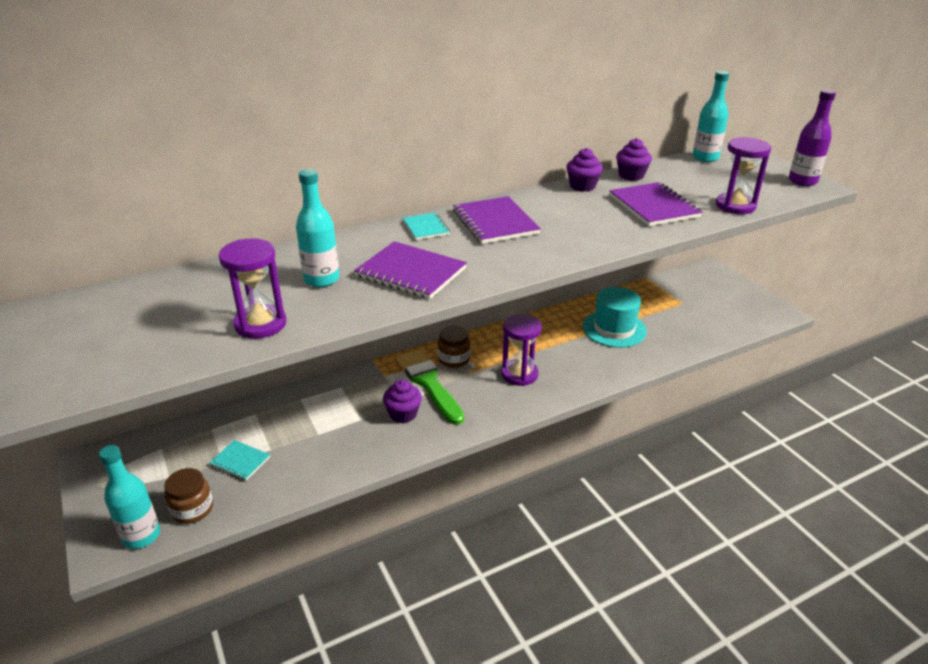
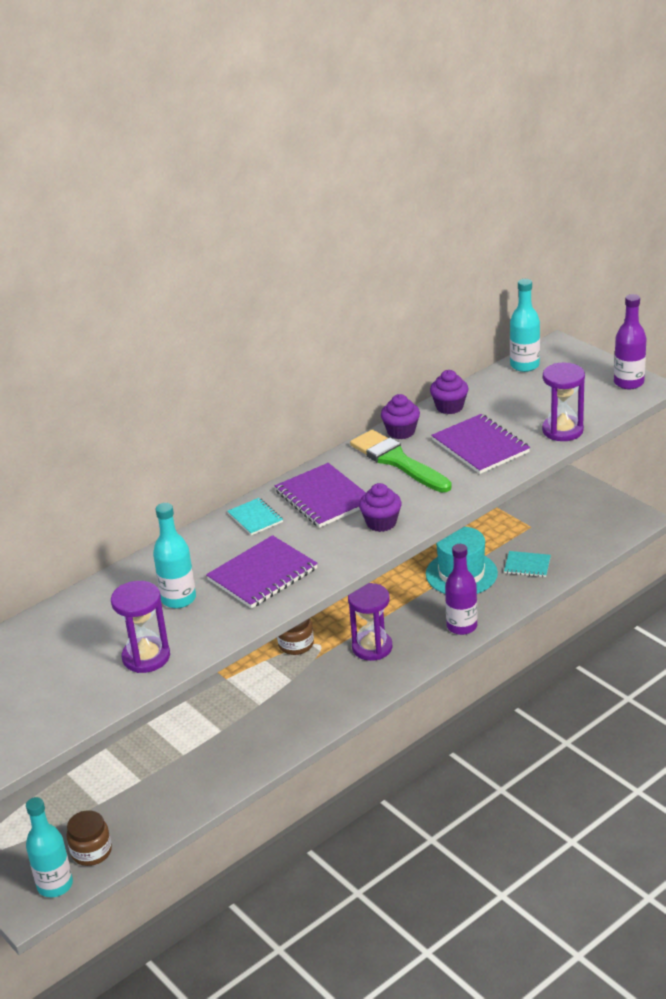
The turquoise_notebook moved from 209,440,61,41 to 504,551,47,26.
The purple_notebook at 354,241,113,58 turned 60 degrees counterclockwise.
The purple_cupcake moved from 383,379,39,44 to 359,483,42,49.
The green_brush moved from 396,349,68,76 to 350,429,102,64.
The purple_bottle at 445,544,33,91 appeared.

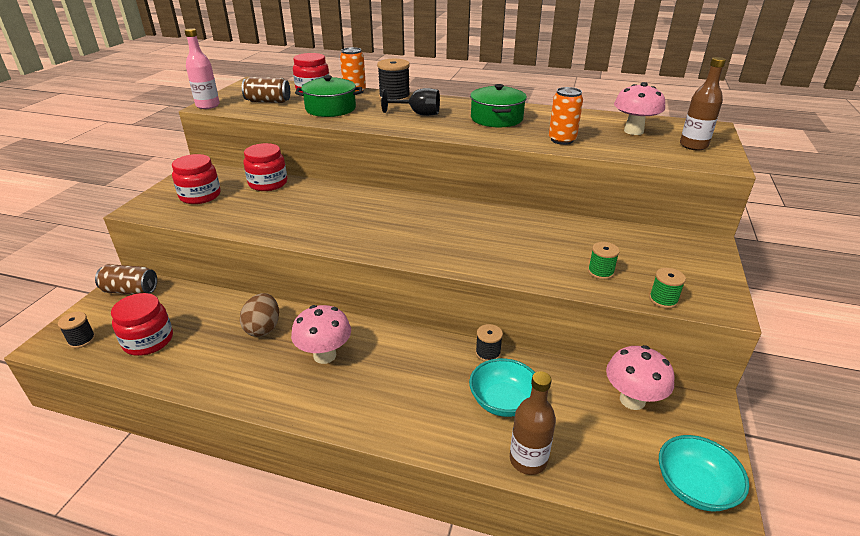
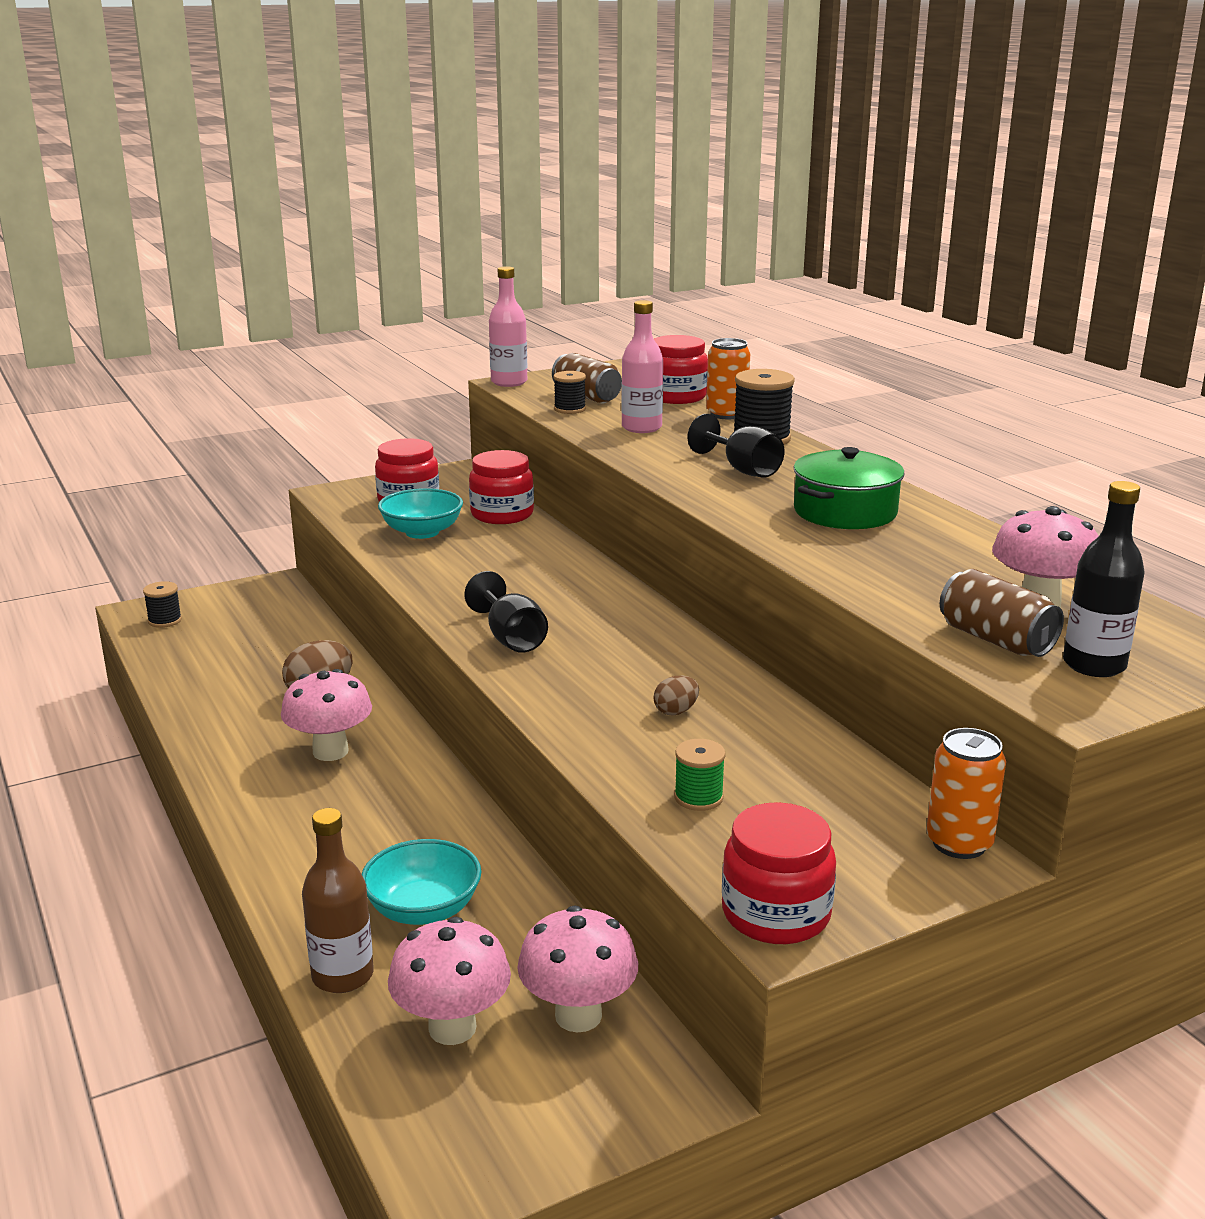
The brown_can moved from 95,264,62,31 to 940,569,124,88.
The red_jar moved from 111,293,62,63 to 722,802,114,142.
The green_pot at 295,75,67,42 was replaced by the pink_bottle at 621,300,42,133.
The black_spool moved from 475,324,28,38 to 554,371,32,43.
The orange_can moved from 549,87,34,58 to 927,728,79,131.
The green_spool at 649,268,37,41 disappeared.
The turquoise_bowl moved from 659,435,90,76 to 378,488,85,51.
The brown_bottle at 680,57,46,93 became the black_bottle at 1063,481,82,196.
The pink_mushroom at 388,917,123,128 appeared.
The black_goblet at 464,571,84,82 appeared.
The brown_egg at 654,676,45,39 appeared.

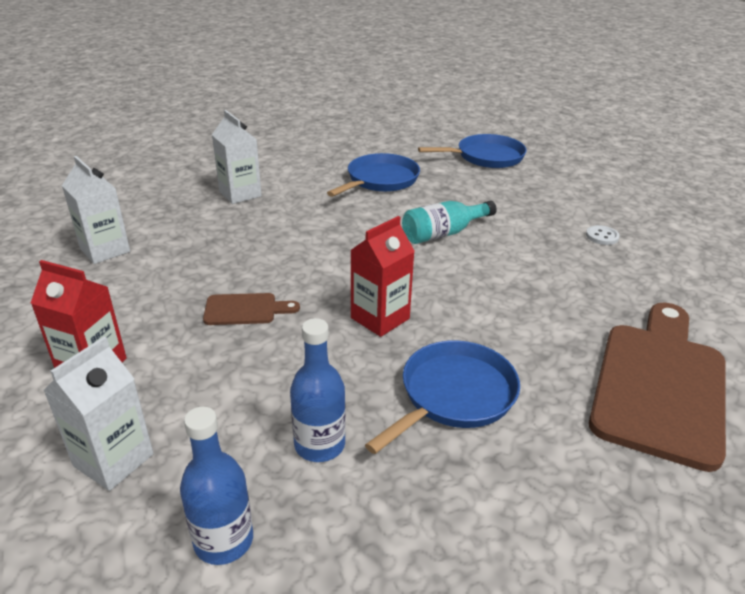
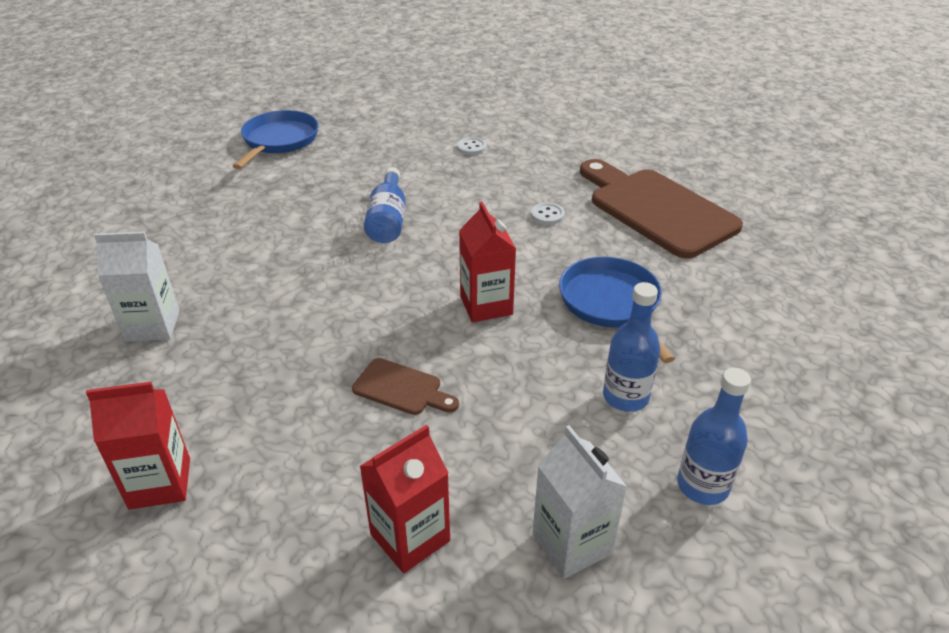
The white_carton at 62,156,68,108 became the red_carton at 86,382,104,128.
The brown_cutting_board at 203,293,97,32 turned 90 degrees clockwise.
The blue_pan at 327,153,93,44 disappeared.
The turquoise_bottle at 402,201,95,43 became the blue_bottle at 364,167,42,76.
The white_button at 531,203,34,22 appeared.

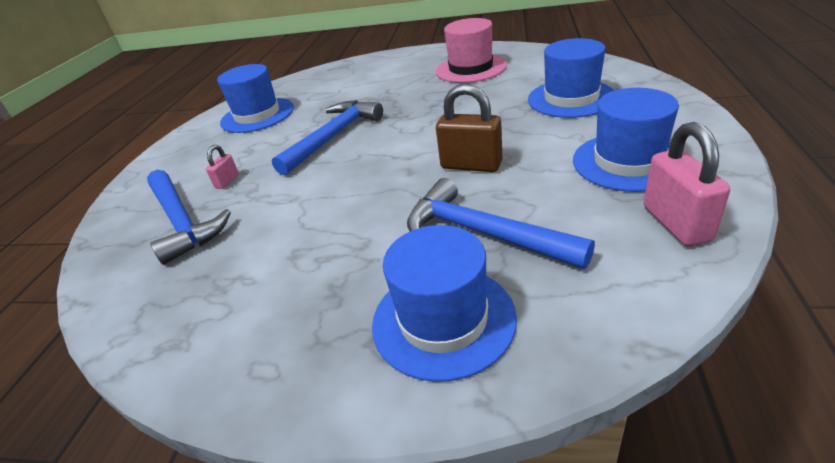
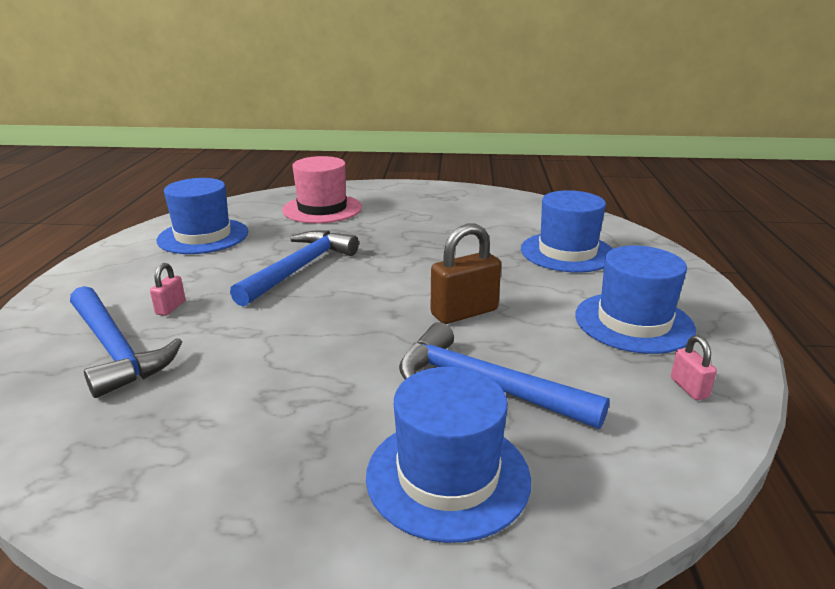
The pink_hat moved from 436,18,71,65 to 282,156,80,67.
The brown_padlock at 436,84,67,88 turned 45 degrees counterclockwise.
The pink_padlock at 644,122,86,124 changed to 0.52 times the size.

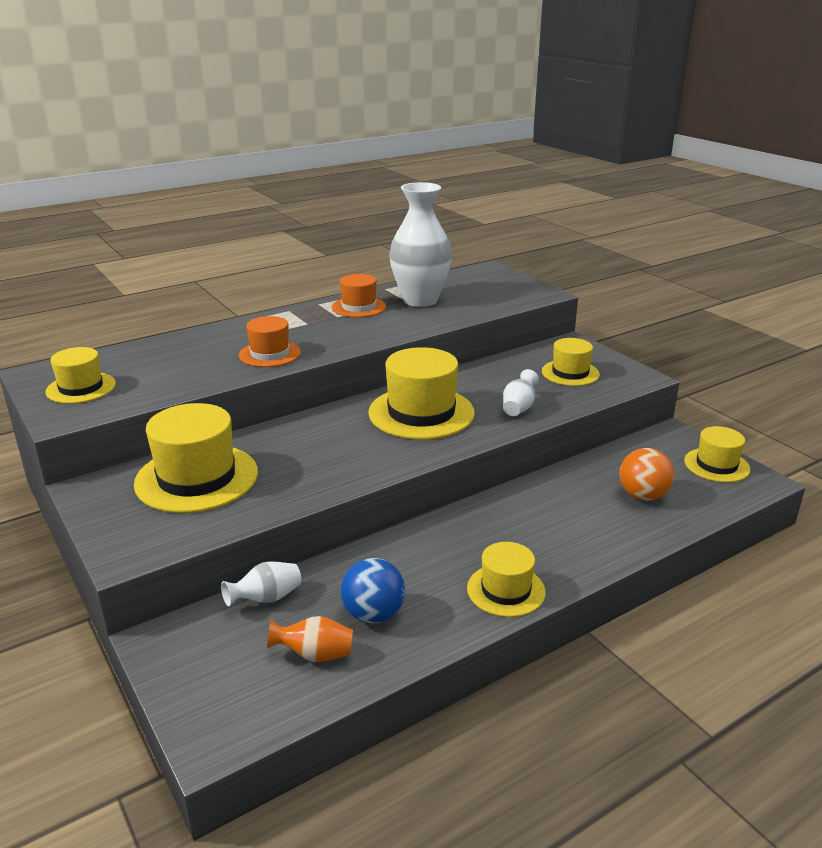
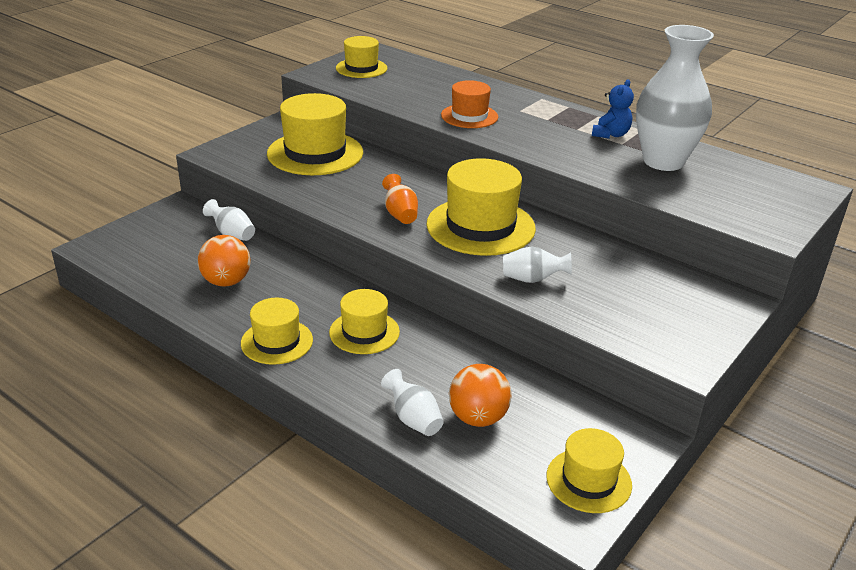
The orange_vase moved from 267,616,86,46 to 382,174,36,50.
The orange_hat at 332,274,54,43 was replaced by the blue_teddy_bear at 592,79,42,60.
The blue_ball at 341,558,64,65 became the orange_ball at 198,235,53,52.
The yellow_hat moved from 542,338,58,48 to 329,289,71,65.
The white_vase at 381,369,63,67 appeared.

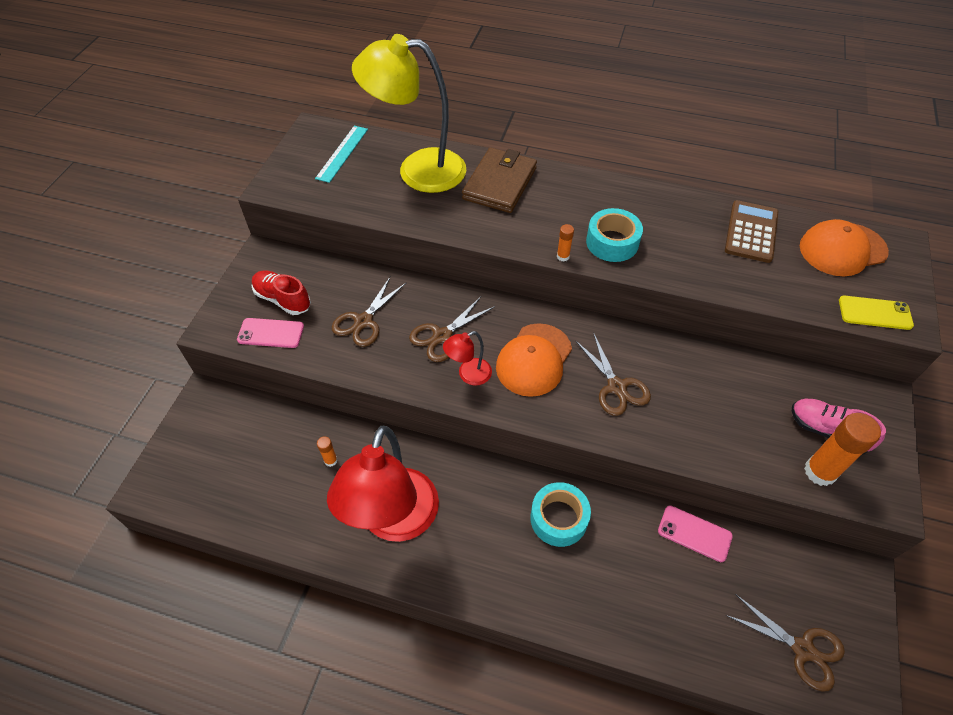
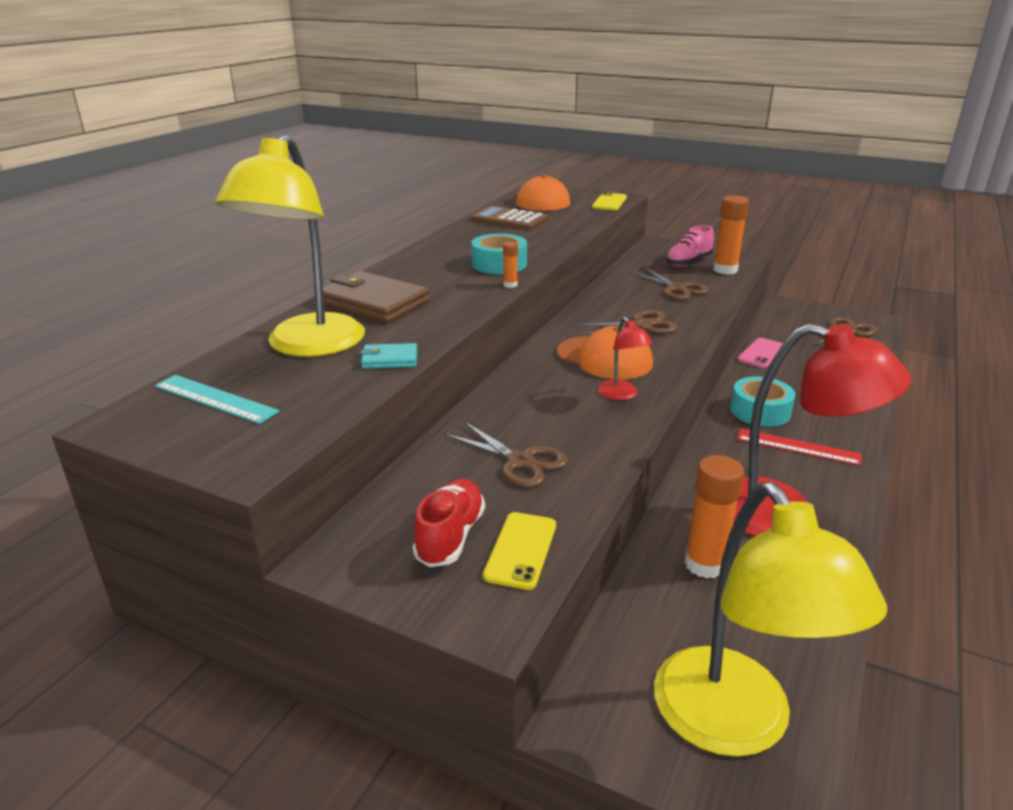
The pink_phone at 237,318,67,30 became the yellow_phone at 483,512,73,78.
The red_shoe at 252,270,59,45 turned 150 degrees clockwise.
The orange_glue_stick at 317,436,21,31 changed to 2.11 times the size.
The brown_scissors moved from 409,297,86,65 to 630,267,79,33.
The turquoise_wallet at 361,343,57,26 appeared.
The yellow_lamp at 654,482,233,275 appeared.
The red_ruler at 737,429,125,37 appeared.

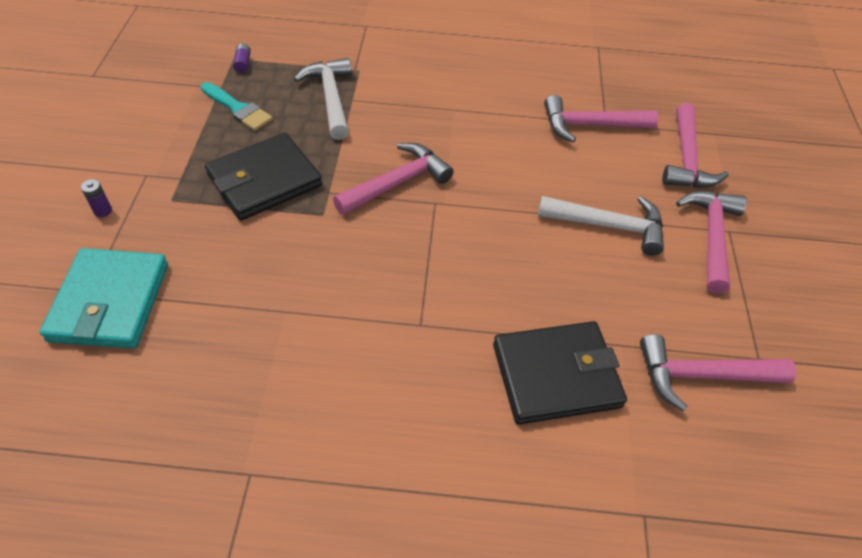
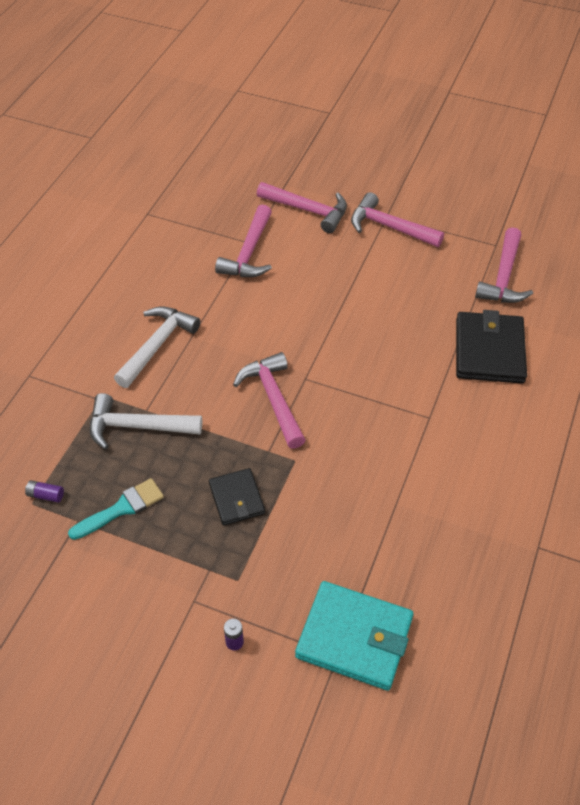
The black_wallet at 205,133,117,88 changed to 0.59 times the size.
The white_hammer moved from 538,196,126,60 to 114,306,86,82.

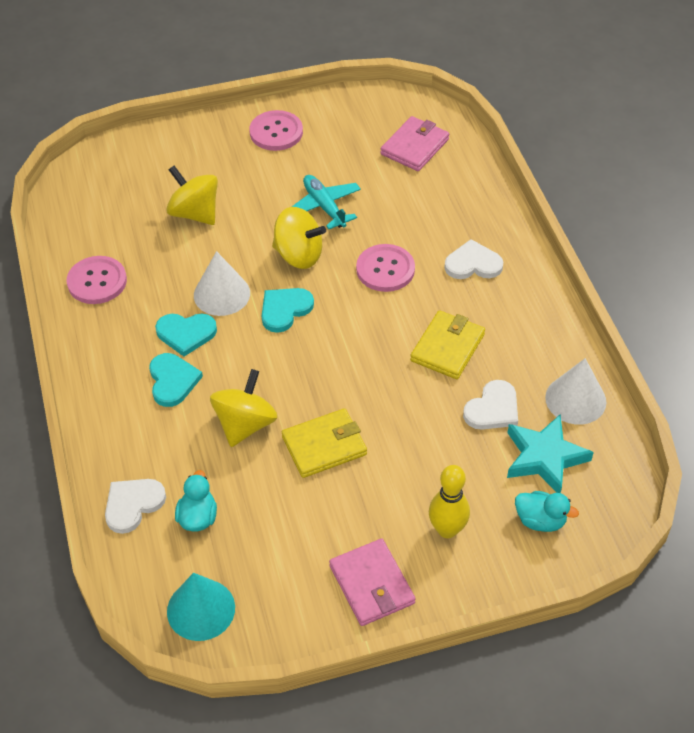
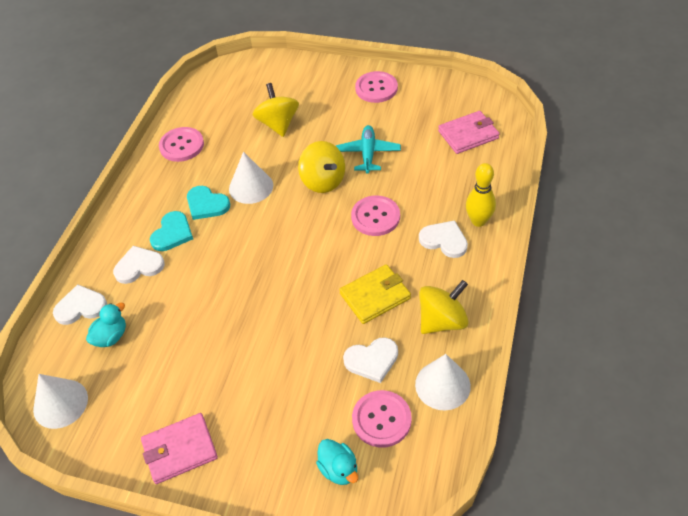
The turquoise_cone at 167,573,68,68 became the white_cone at 33,374,55,55.
The yellow_spinning_top moved from 210,369,68,78 to 419,280,49,54.
The turquoise_heart at 262,288,52,45 disappeared.
The yellow_wallet at 282,408,85,70 disappeared.
The pink_wallet at 329,539,87,87 turned 60 degrees clockwise.
The yellow_bowling_pin moved from 429,465,41,73 to 466,163,30,64.
The turquoise_star at 507,415,87,78 was replaced by the pink_button at 352,390,60,58.
The white_heart at 113,246,52,38 appeared.

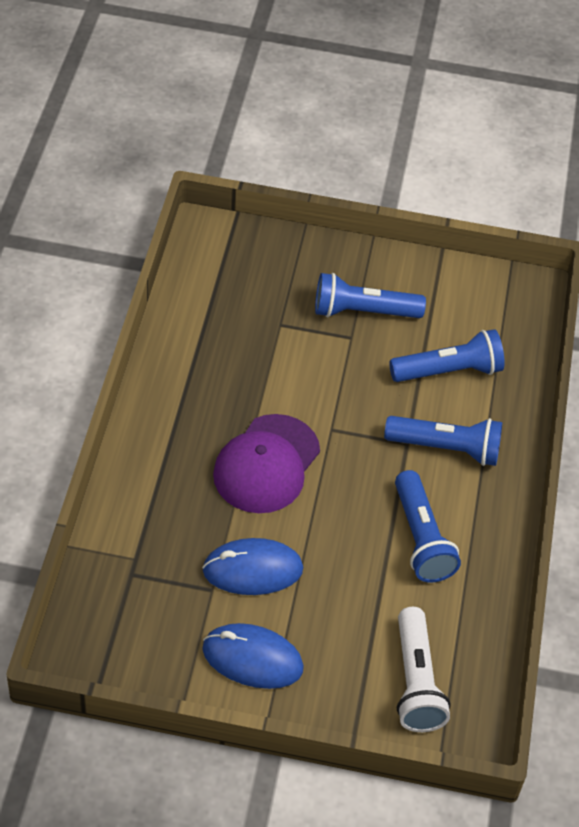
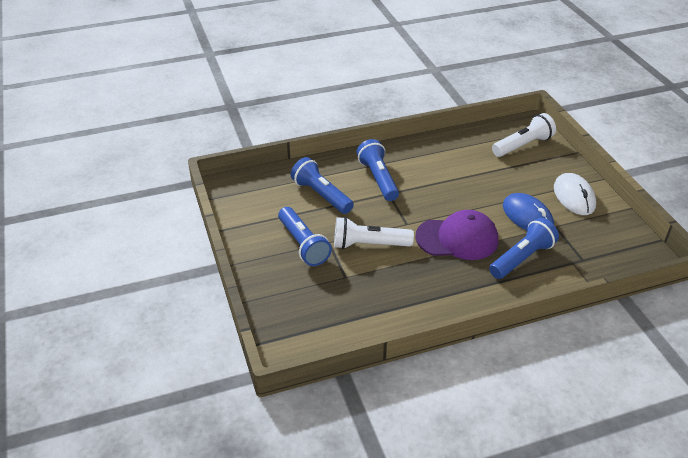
The blue_mouse at 202,623,102,66 became the white_mouse at 554,173,42,42.
The blue_flashlight moved from 395,470,66,113 to 489,218,70,61.
The white_flashlight at 334,217,80,32 appeared.

